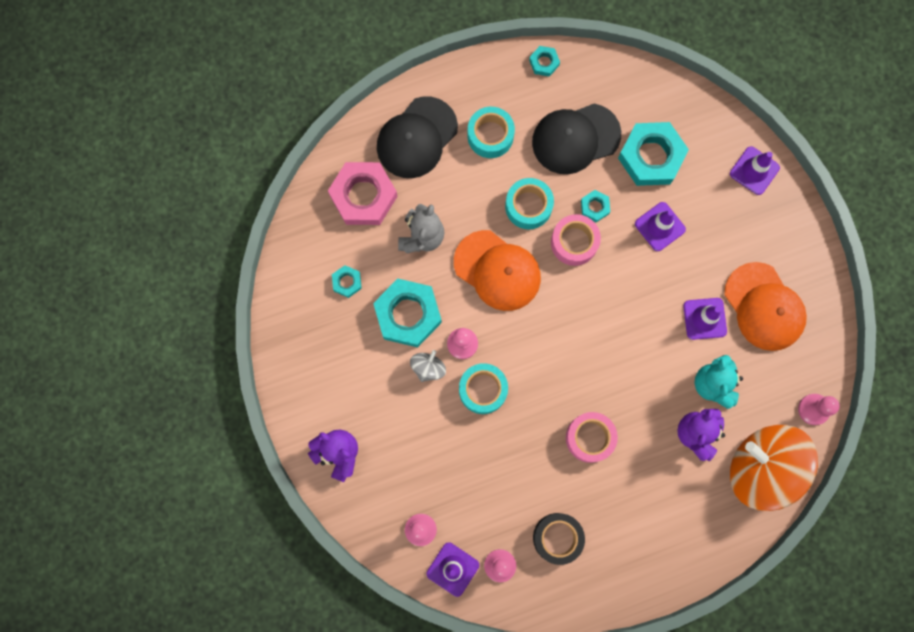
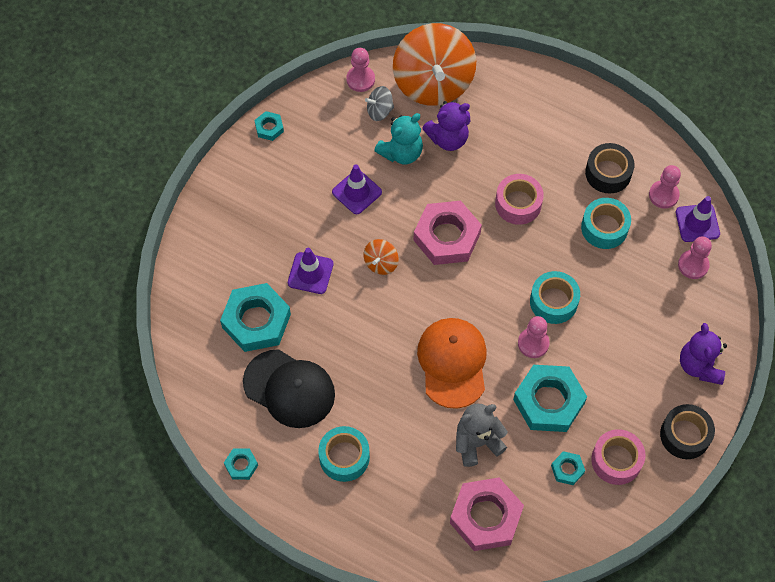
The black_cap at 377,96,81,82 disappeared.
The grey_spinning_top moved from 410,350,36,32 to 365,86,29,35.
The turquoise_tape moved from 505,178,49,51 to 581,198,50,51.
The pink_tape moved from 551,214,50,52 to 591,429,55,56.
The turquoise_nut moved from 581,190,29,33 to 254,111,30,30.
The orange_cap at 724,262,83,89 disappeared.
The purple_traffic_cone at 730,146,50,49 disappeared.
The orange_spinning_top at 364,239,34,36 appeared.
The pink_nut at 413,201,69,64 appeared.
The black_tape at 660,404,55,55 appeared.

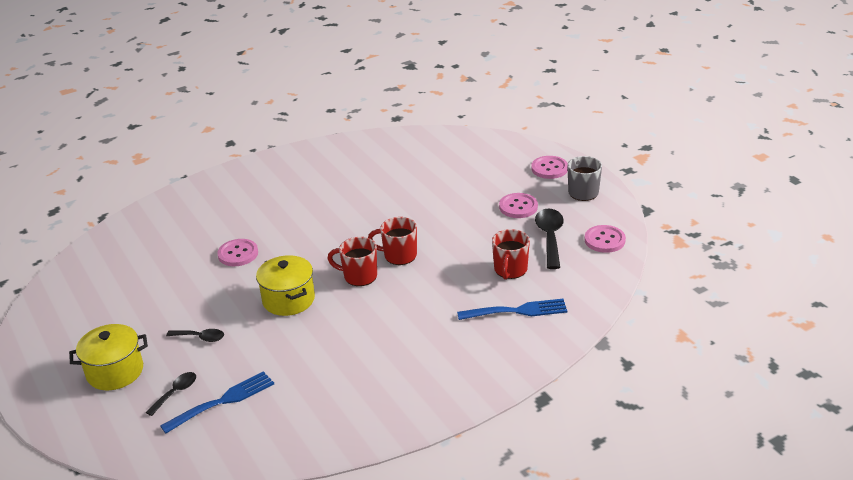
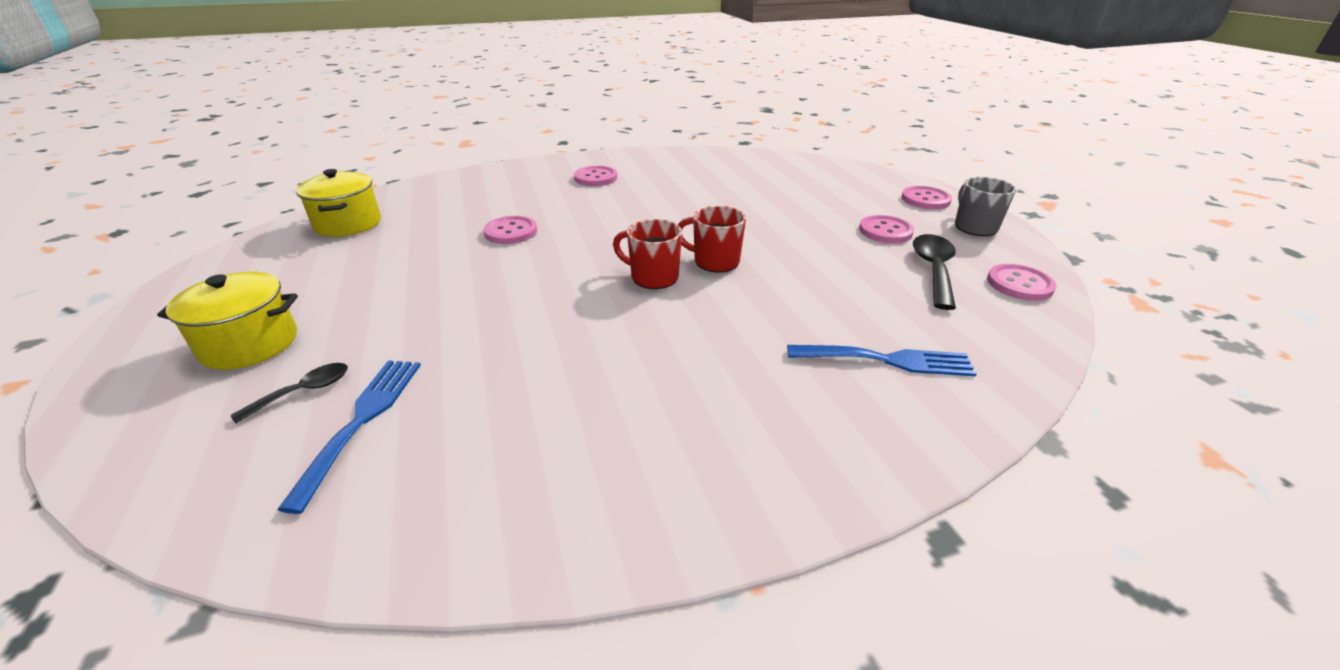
The blue_fork at 160,371,114,63 turned 60 degrees counterclockwise.
The black_spoon at 166,329,58,13 disappeared.
The yellow_pot moved from 256,255,59,61 to 296,169,85,68.
The red_mug at 492,229,38,51 disappeared.
The pink_button at 574,166,43,20 appeared.

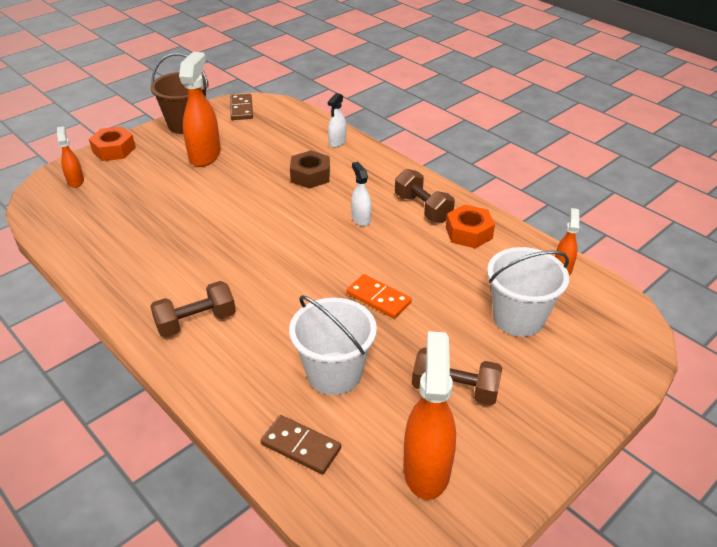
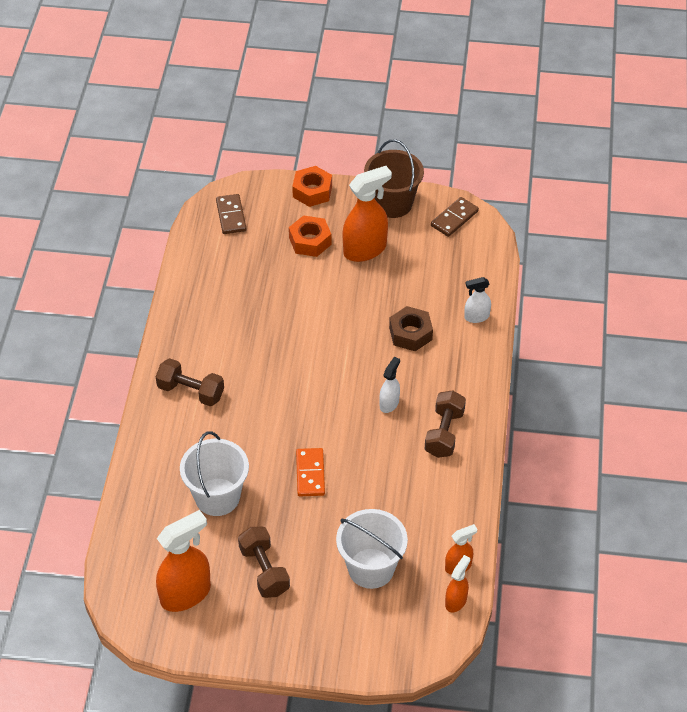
The orange_spray_bottle moved from 57,126,27,62 to 445,555,25,57.
The brown_domino moved from 261,415,80,59 to 216,194,30,40.
The orange_nut moved from 446,204,49,44 to 289,215,43,42.

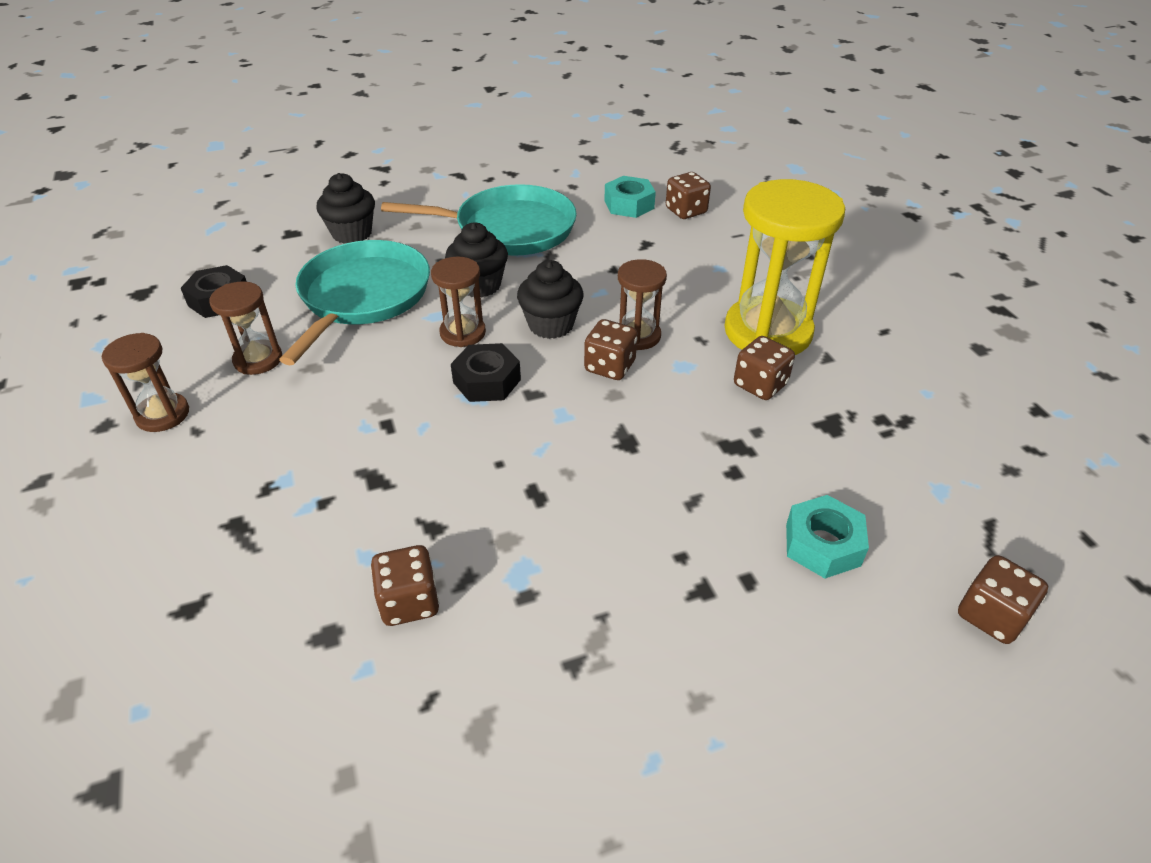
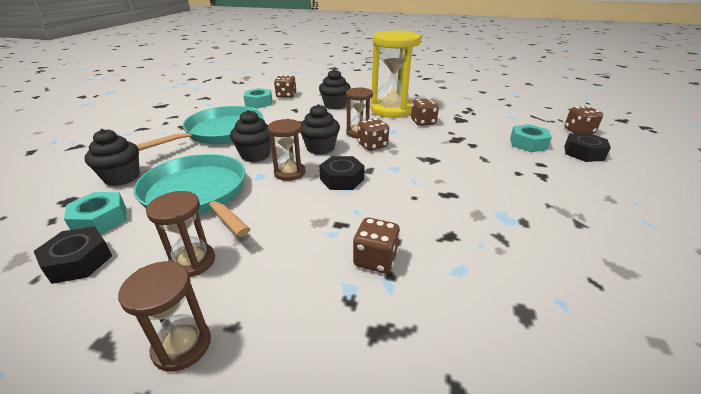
The brown_dice moved from 370,545,69,81 to 353,218,47,55.
The turquoise_nut at 64,192,62,42 appeared.
The black_cupcake at 319,69,32,41 appeared.
The black_nut at 564,133,47,29 appeared.

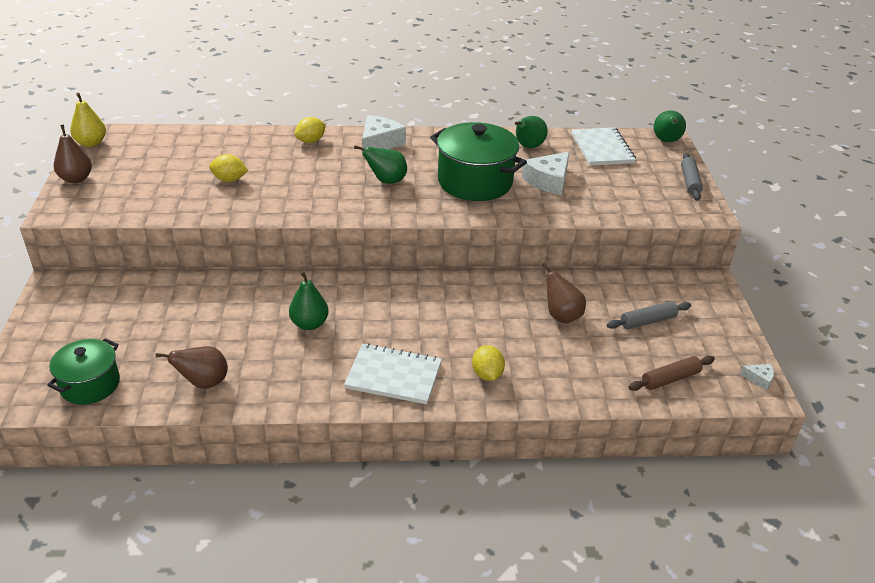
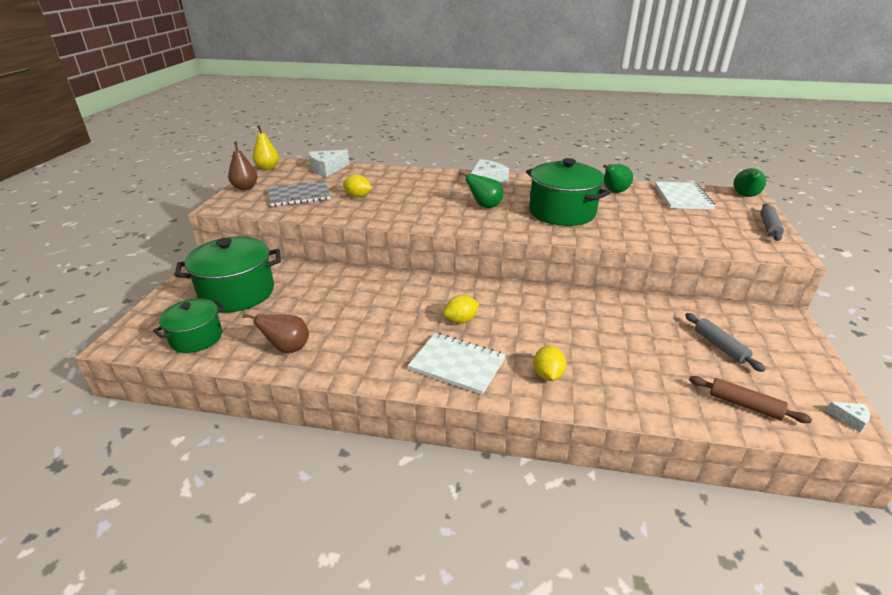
The green_pear at 289,271,40,59 disappeared.
The yellow_lemon moved from 295,117,31,26 to 444,295,35,29.
The white_cheese moved from 522,152,48,43 to 309,150,40,27.
The brown_pear at 542,262,44,62 disappeared.
The grey_rolling_pin at 607,301,84,28 turned 75 degrees clockwise.
The brown_rolling_pin at 628,356,87,35 turned 45 degrees clockwise.
The green_pot at 174,236,107,76 appeared.
The grey_notebook at 268,180,63,27 appeared.

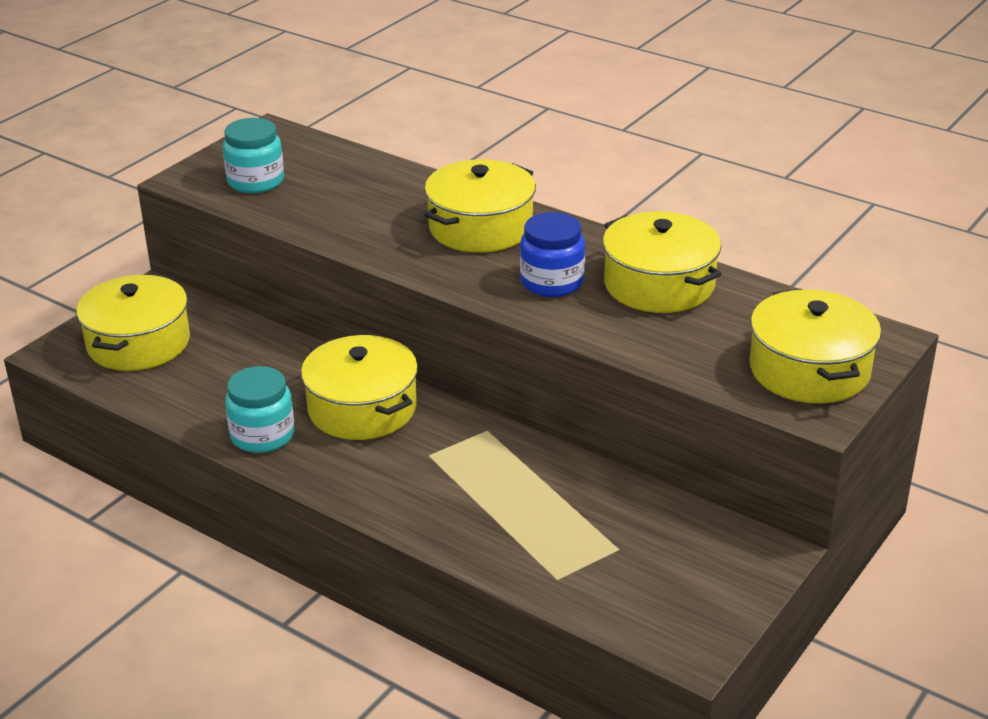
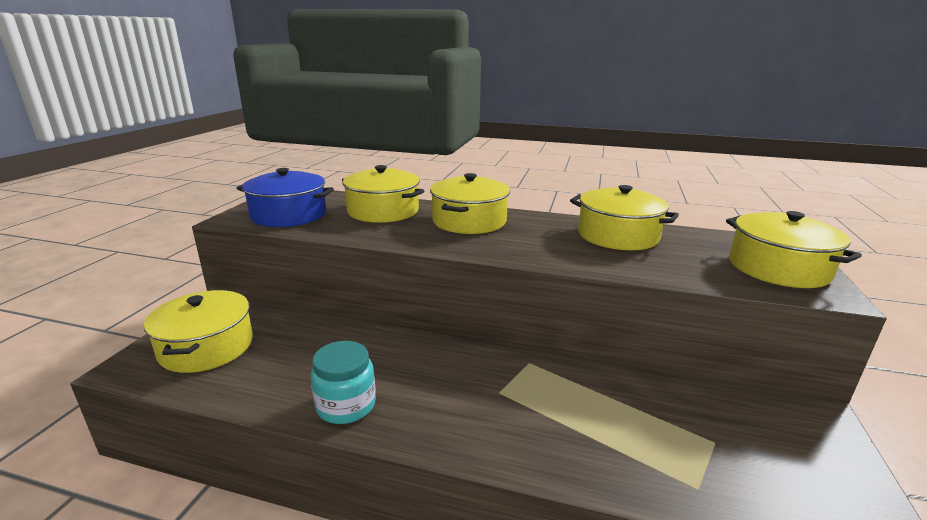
The turquoise_jar at 223,118,61,75 was replaced by the blue_pot at 237,168,97,59.
The yellow_pot moved from 301,335,117,105 to 342,165,82,58.
The blue_jar at 520,212,65,85 disappeared.

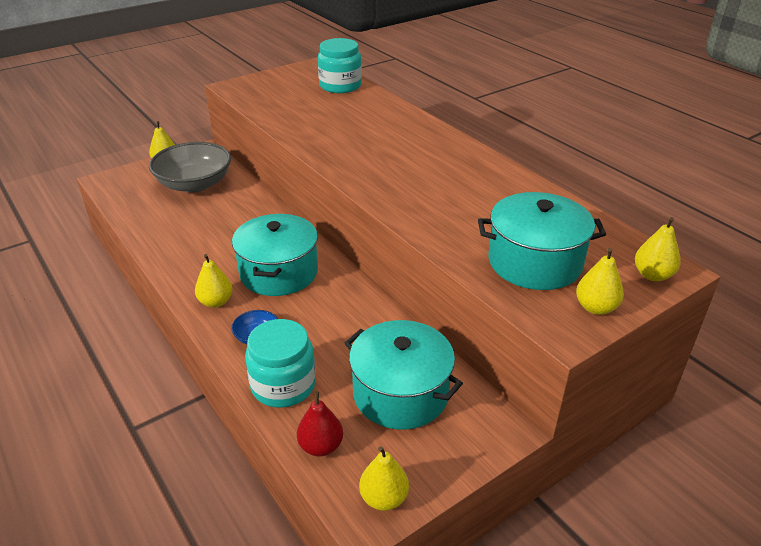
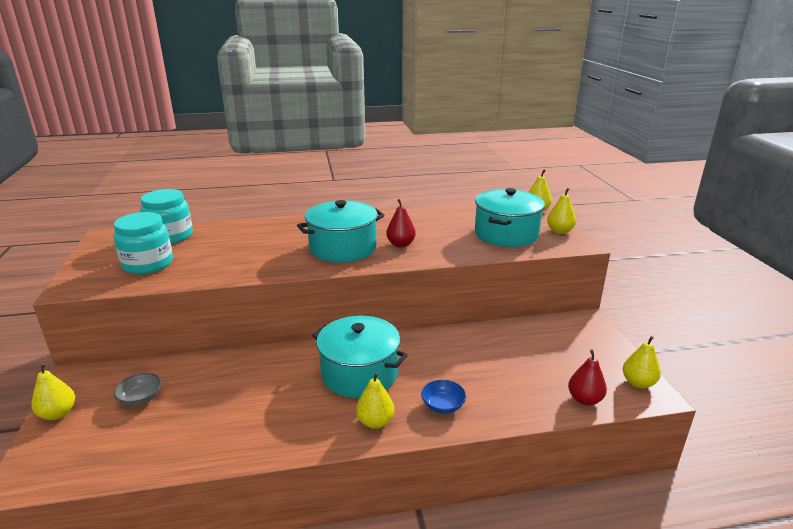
The grey_bowl at 149,142,82,51 changed to 0.44 times the size.
The turquoise_jar moved from 245,319,71,88 to 114,212,59,62.
The turquoise_pot moved from 345,320,118,110 to 297,200,88,62.
The red_pear at 386,199,30,49 appeared.

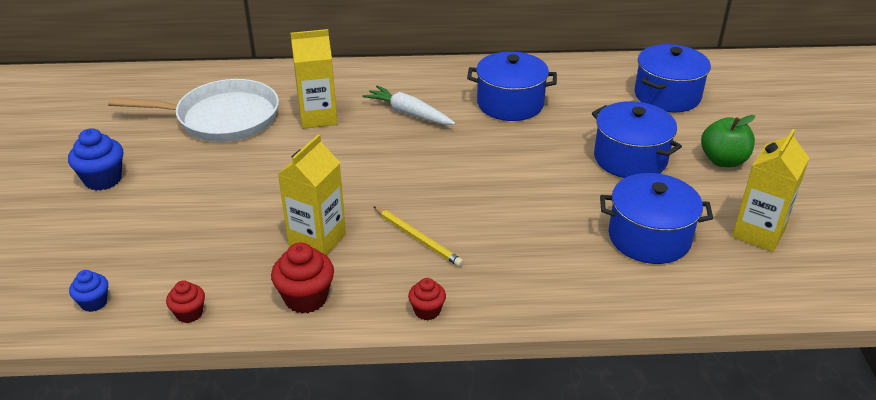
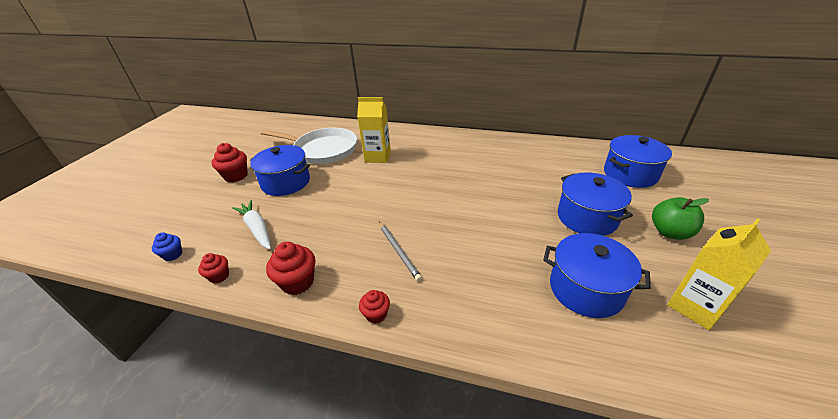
The blue_cupcake at 68,128,55,63 became the red_cupcake at 212,143,36,40.
The yellow_carton at 278,134,68,121 disappeared.
The white_carrot moved from 363,85,92,40 to 232,200,39,50.
The yellow_pencil at 373,206,91,61 became the grey_pencil at 379,221,43,61.
The blue_pot moved from 467,52,90,69 to 250,145,60,51.

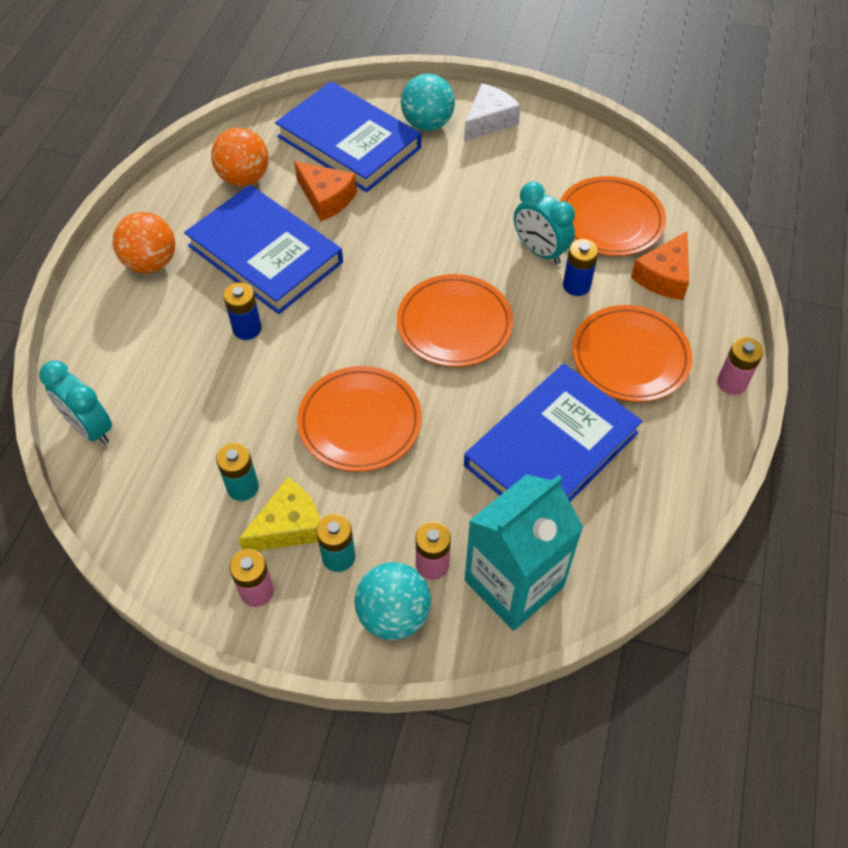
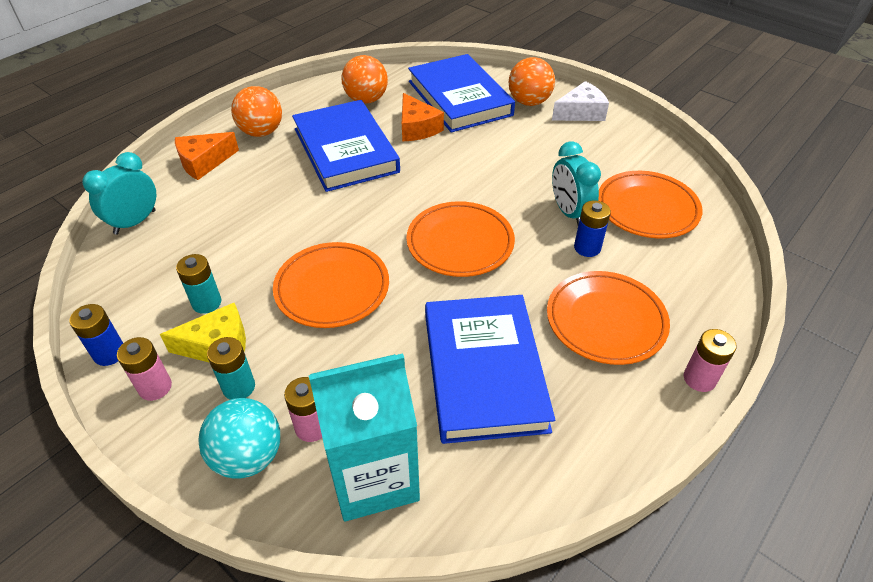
The turquoise_clock at 39,360,73,85 turned 60 degrees clockwise.
The blue_battery moved from 223,283,39,57 to 69,304,54,62.
The turquoise_ball at 401,74,54,57 became the orange_ball at 509,57,46,49.
The blue_book at 464,364,178,137 turned 75 degrees counterclockwise.
The orange_cheese moved from 631,231,58,69 to 175,132,64,48.

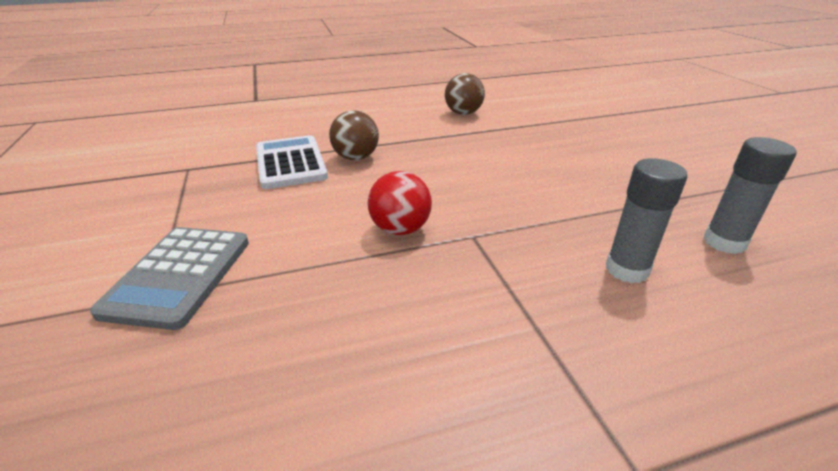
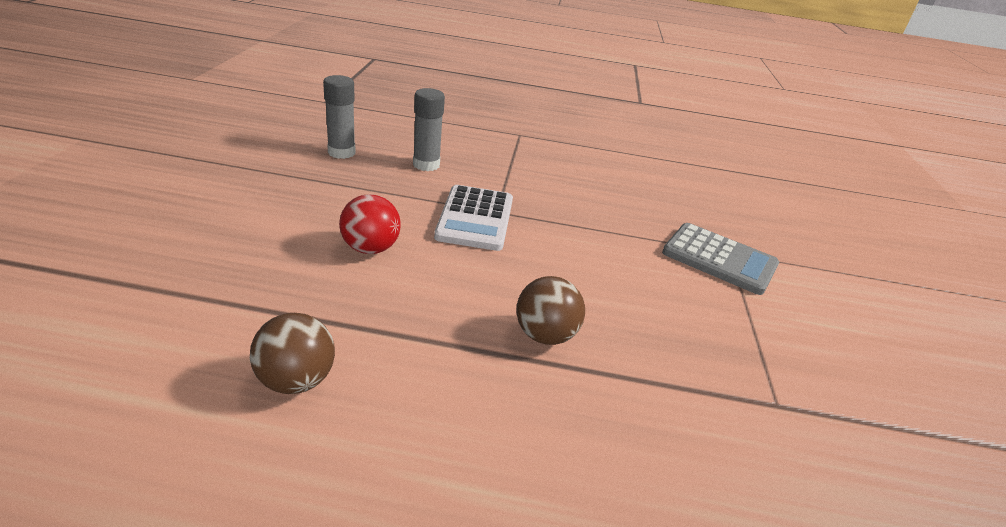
The grey_calculator at 90,227,159,103 turned 90 degrees clockwise.
The white_calculator moved from 256,135,72,54 to 434,185,79,66.
The red_ball moved from 368,171,64,64 to 339,194,62,60.

